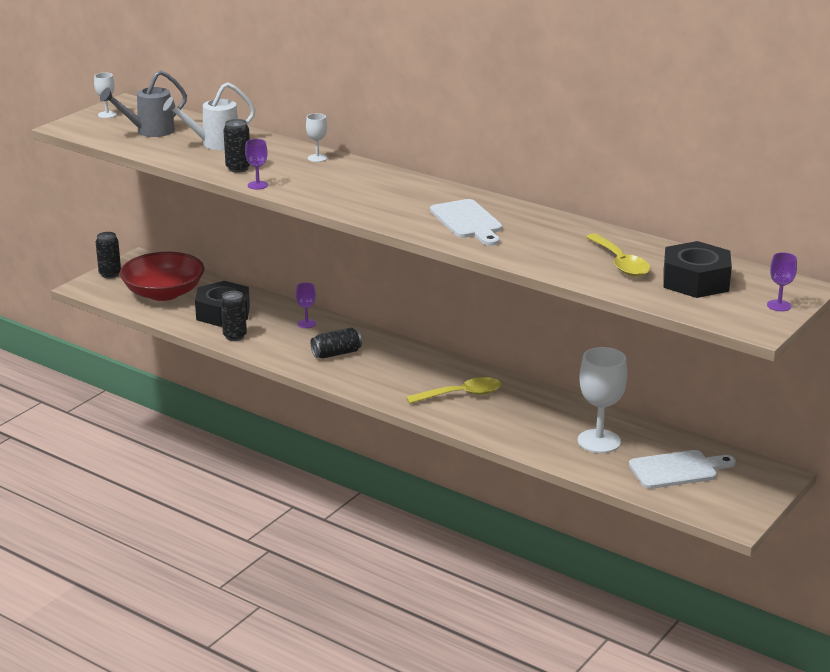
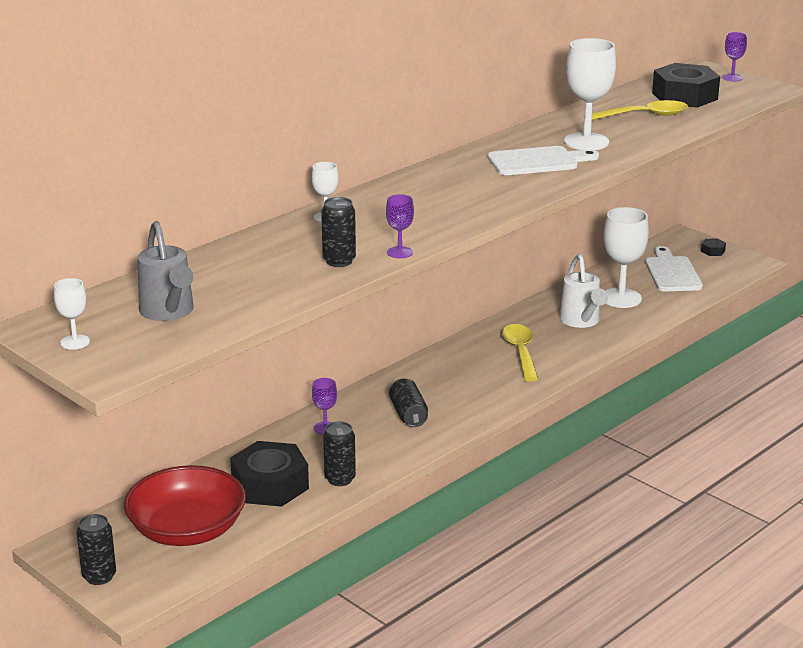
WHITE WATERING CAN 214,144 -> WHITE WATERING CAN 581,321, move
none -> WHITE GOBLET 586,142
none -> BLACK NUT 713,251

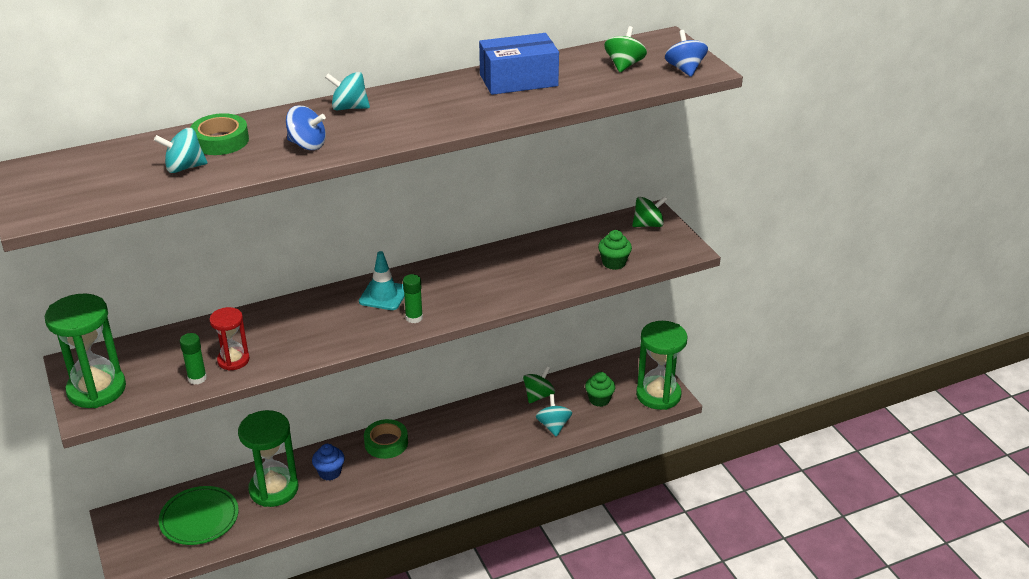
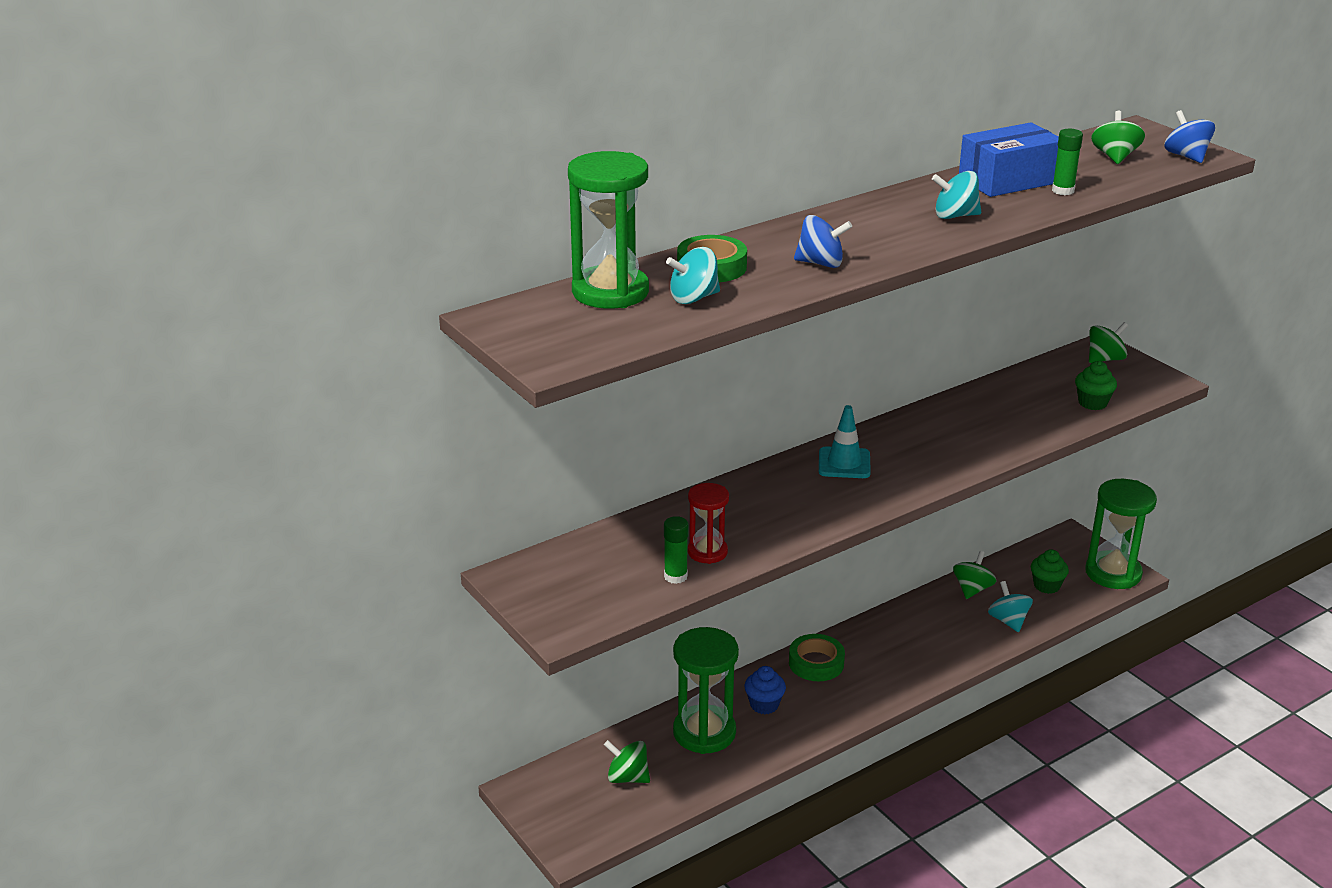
TURQUOISE SPINNING TOP 349,108 -> TURQUOISE SPINNING TOP 955,216, move
GREEN GLUE STICK 414,318 -> GREEN GLUE STICK 1063,191, move
GREEN HOURGLASS 96,389 -> GREEN HOURGLASS 610,292, move
GREEN PLATE 199,518 -> GREEN SPINNING TOP 627,777

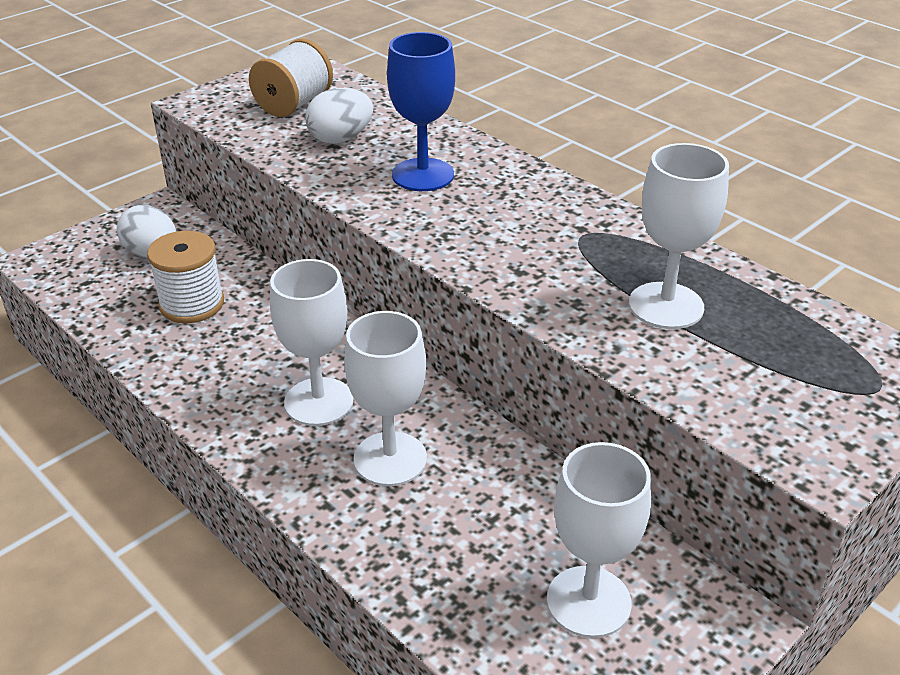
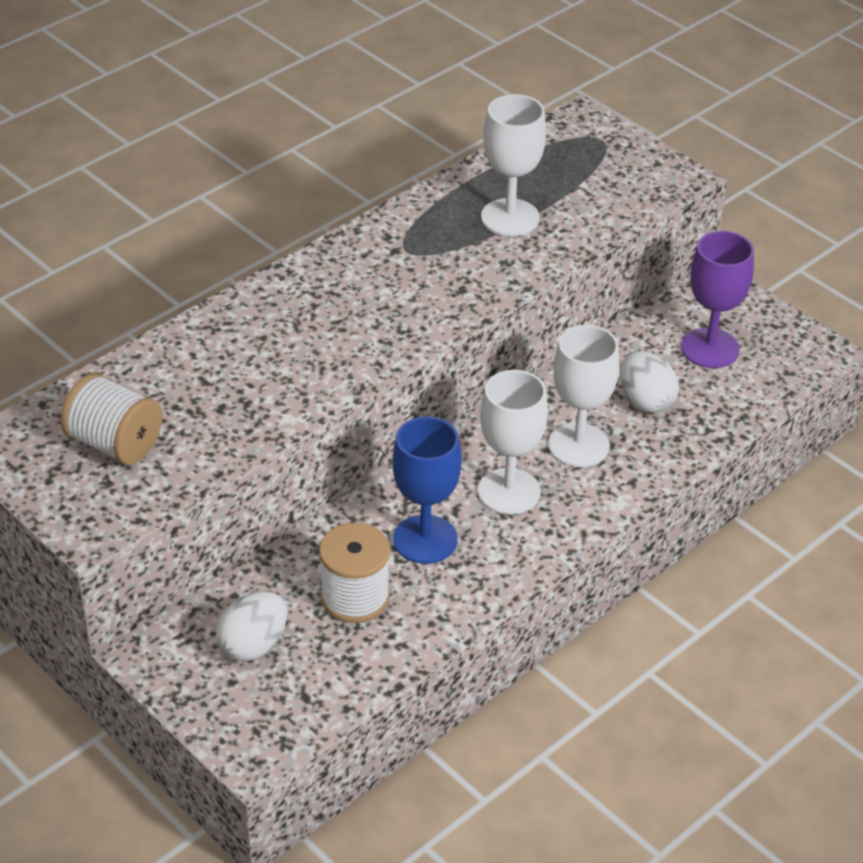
BLUE GOBLET 423,175 -> BLUE GOBLET 425,539, move
WHITE EGG 340,139 -> WHITE EGG 646,401, move
WHITE GOBLET 588,601 -> PURPLE GOBLET 710,348

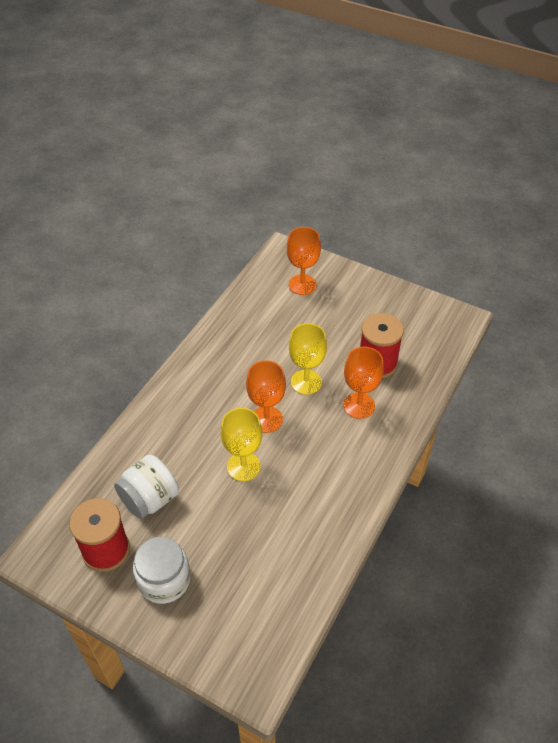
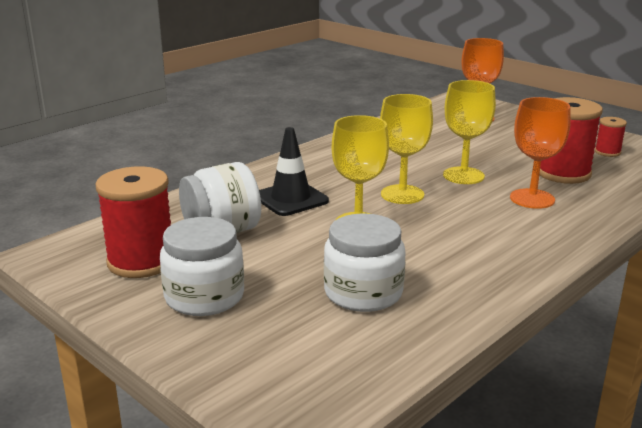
ORANGE GOBLET 266,419 -> YELLOW GOBLET 402,194
none -> RED SPOOL 607,152
none -> BLACK TRAFFIC CONE 291,199
none -> WHITE JAR 363,293

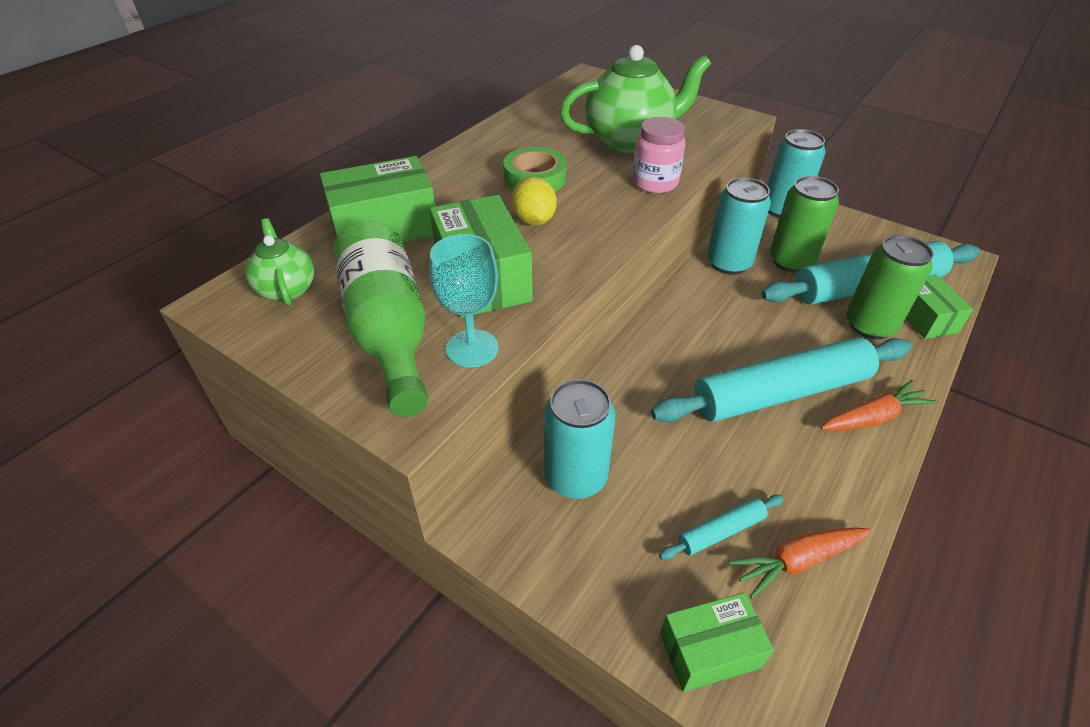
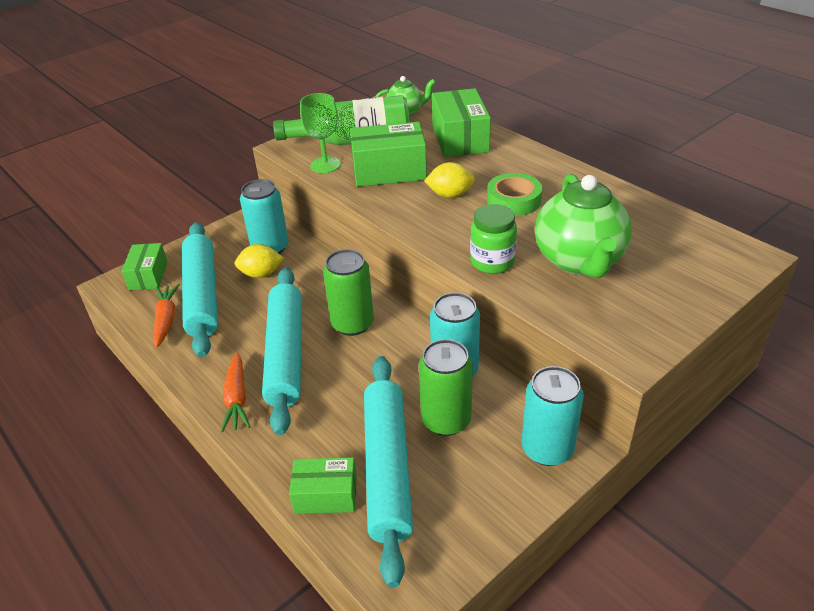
PINK JAR 655,183 -> GREEN JAR 492,262
TURQUOISE GOBLET 472,348 -> GREEN GOBLET 325,165
GREEN CAN 870,325 -> GREEN CAN 352,324, move
TURQUOISE ROLLING PIN 721,531 -> TURQUOISE ROLLING PIN 202,295, x2.32
none -> YELLOW LEMON 261,274

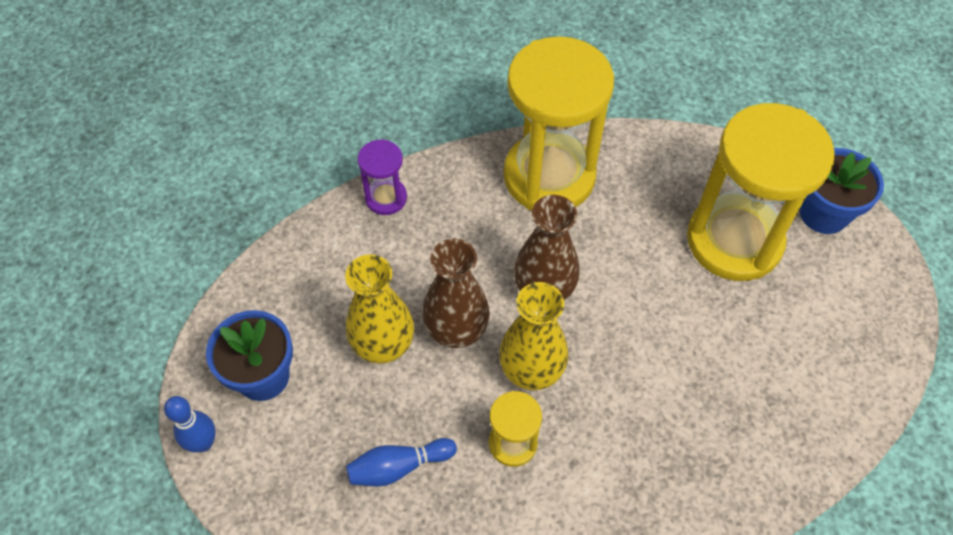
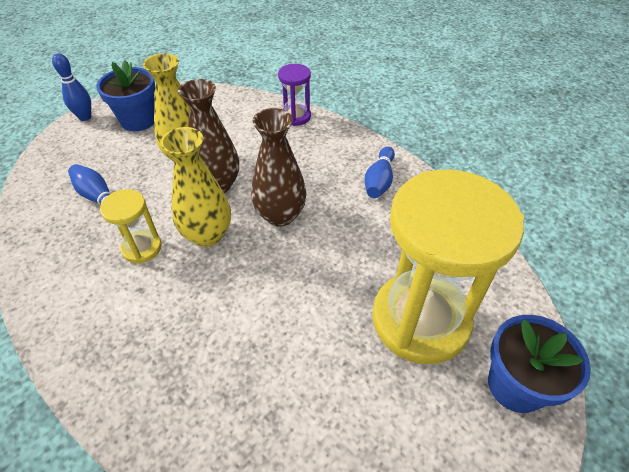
YELLOW HOURGLASS 549,176 -> BLUE BOWLING PIN 379,181

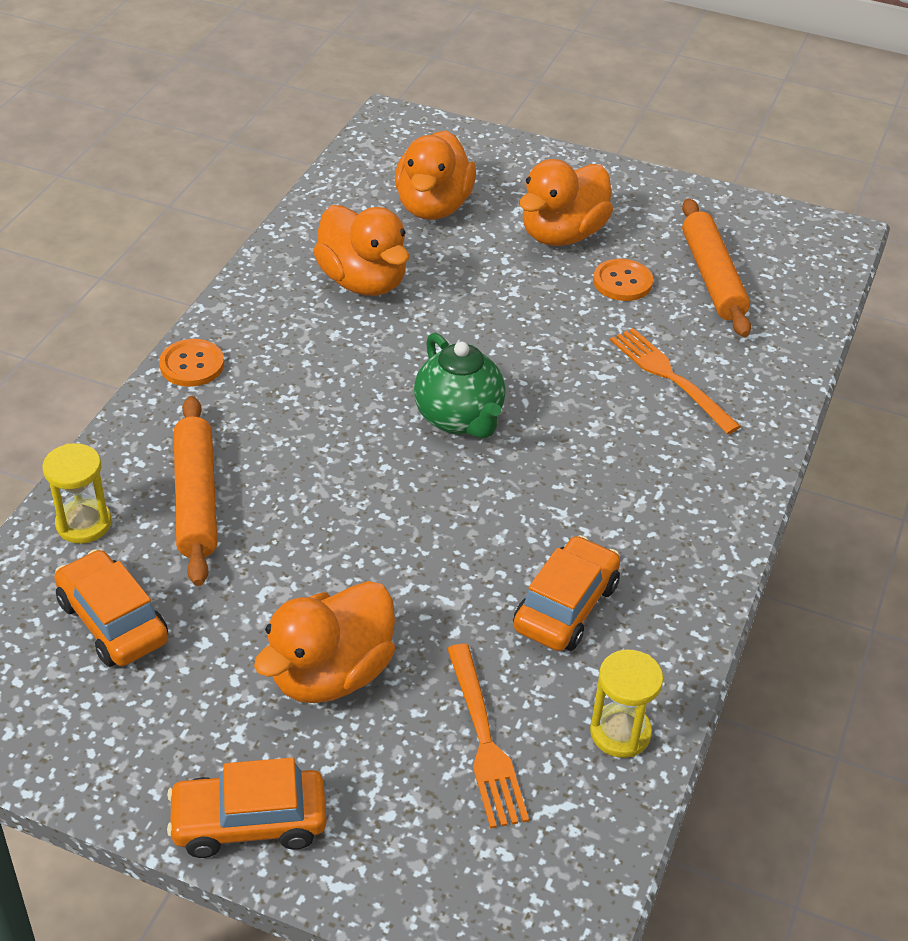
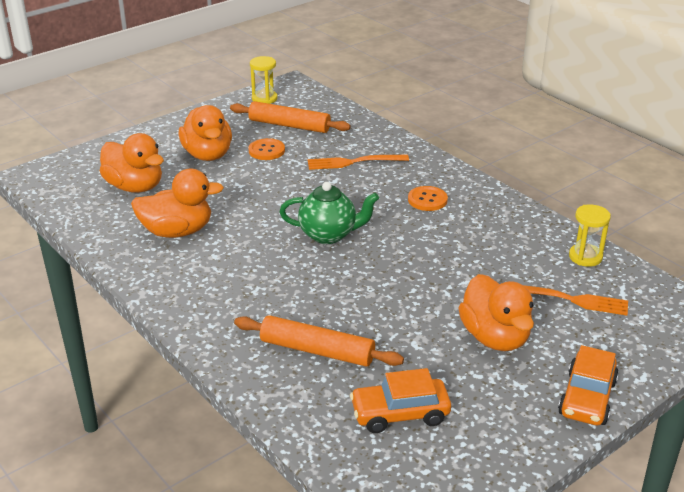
ORANGE BUTTON 192,365 -> ORANGE BUTTON 427,200, move
YELLOW HOURGLASS 84,524 -> YELLOW HOURGLASS 264,99, move
ORANGE CAR 566,606 -> none

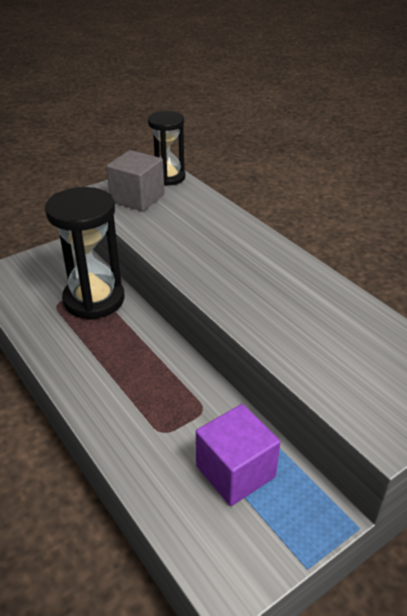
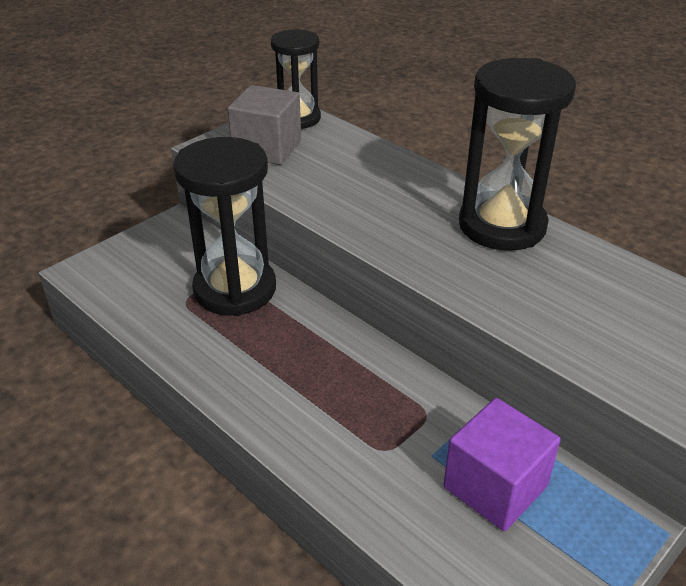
none -> BLACK HOURGLASS 502,226

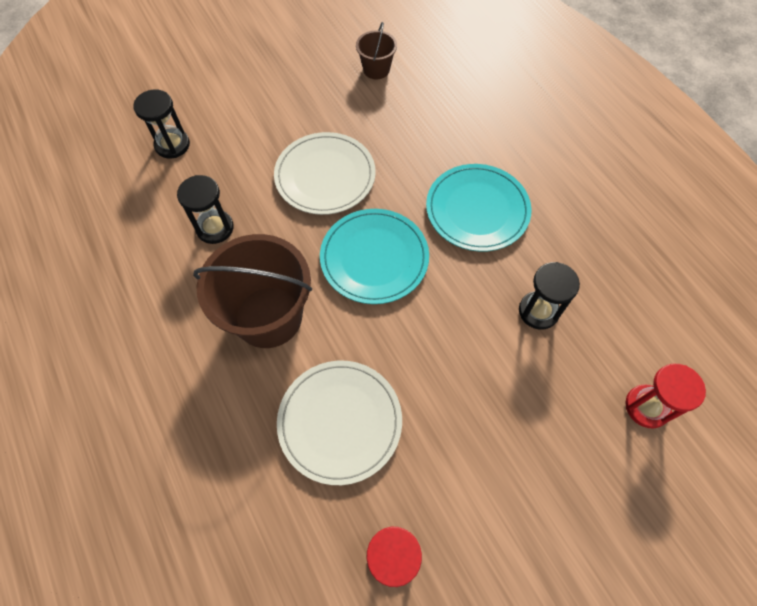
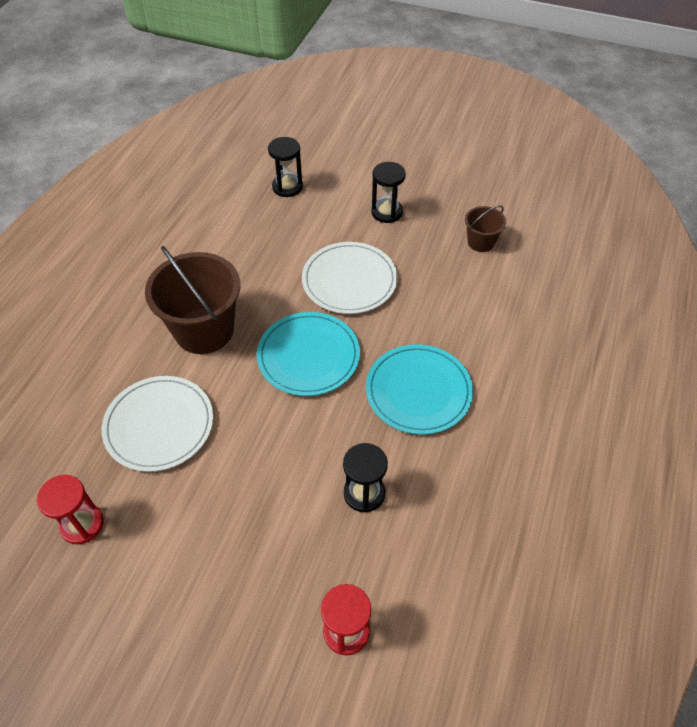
BLACK HOURGLASS 215,228 -> BLACK HOURGLASS 387,212, move

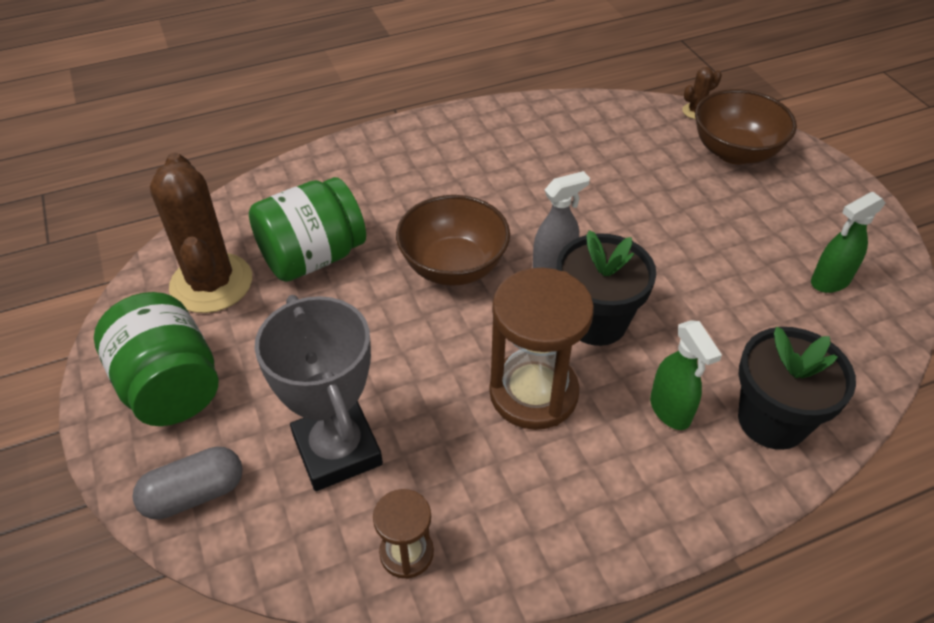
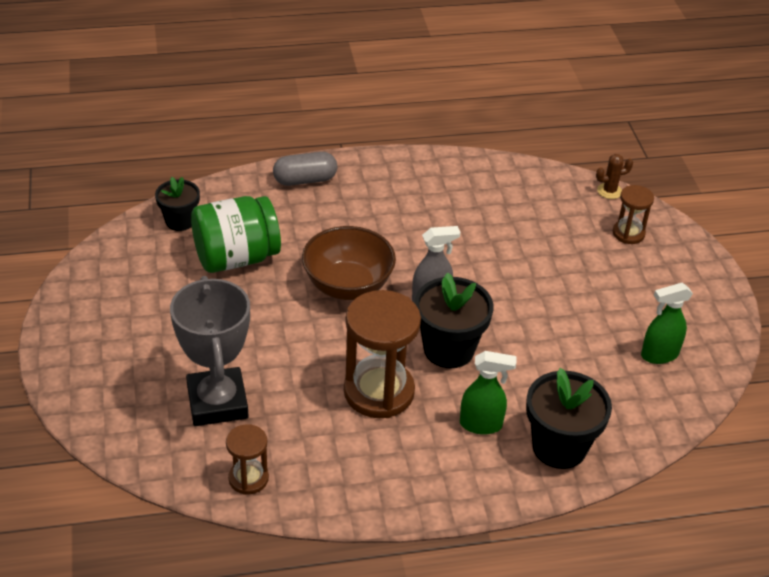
BROWN BOWL 735,152 -> BROWN HOURGLASS 628,233
BROWN CACTUS 211,283 -> none
GREEN JAR 170,386 -> none
GREEN SPRAY BOTTLE 670,410 -> GREEN SPRAY BOTTLE 481,425, 75 degrees counterclockwise
GREY CAPSULE 194,494 -> GREY CAPSULE 305,180, move
none -> BLACK FLOWER POT 180,221

